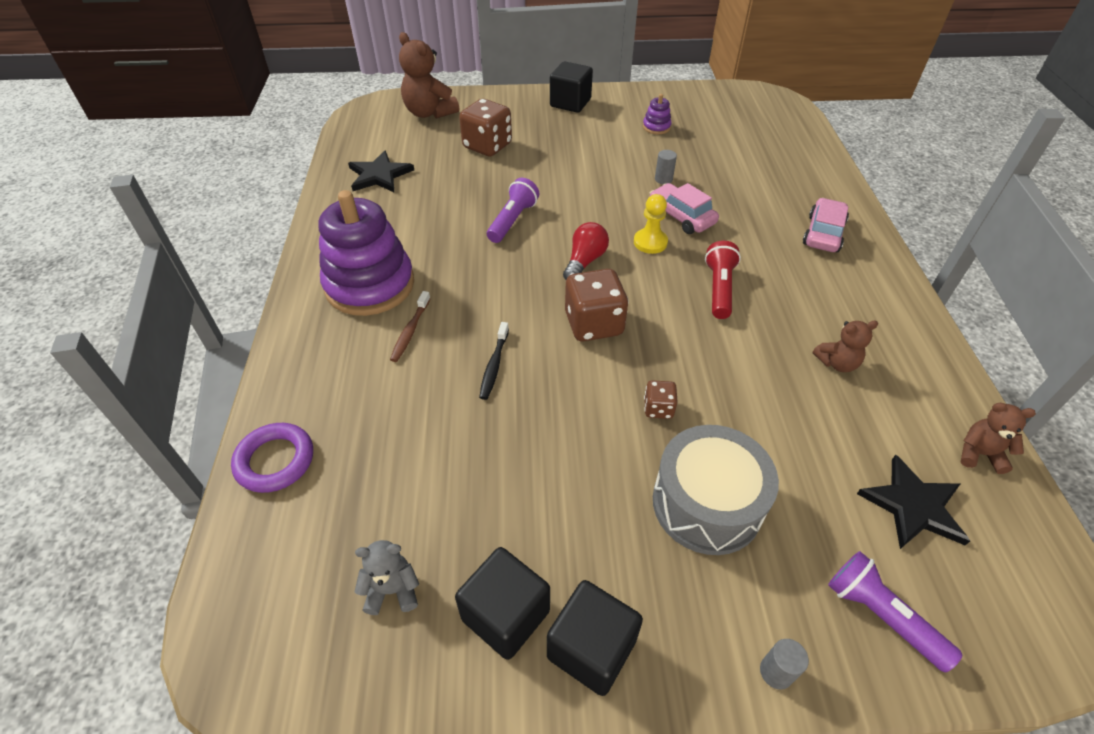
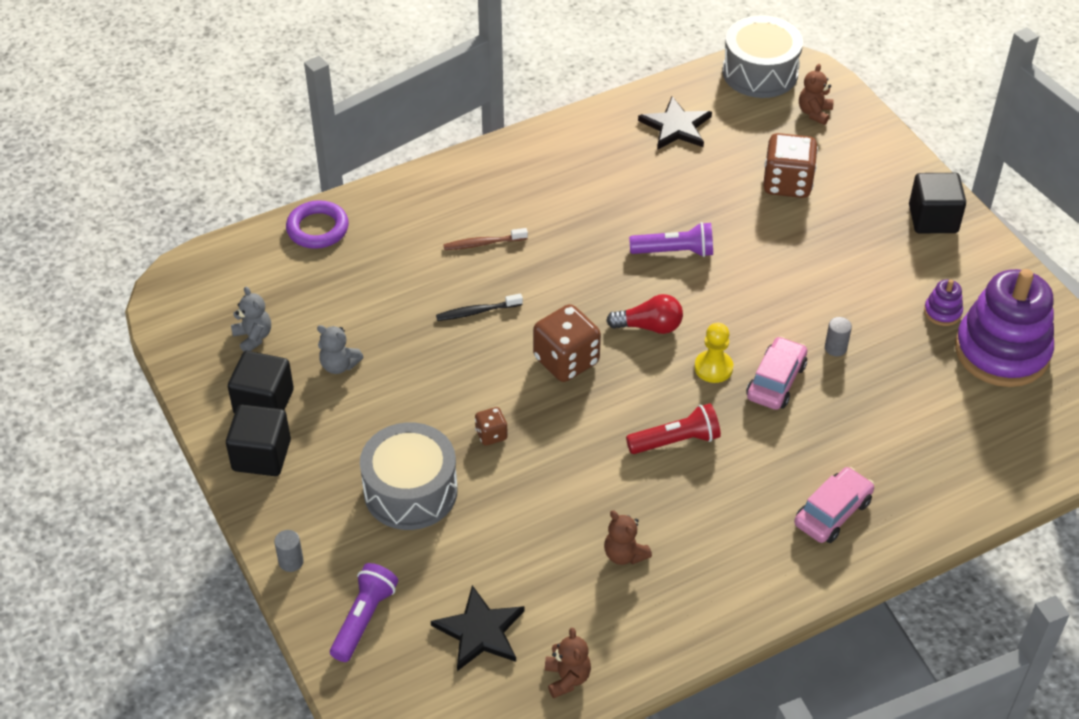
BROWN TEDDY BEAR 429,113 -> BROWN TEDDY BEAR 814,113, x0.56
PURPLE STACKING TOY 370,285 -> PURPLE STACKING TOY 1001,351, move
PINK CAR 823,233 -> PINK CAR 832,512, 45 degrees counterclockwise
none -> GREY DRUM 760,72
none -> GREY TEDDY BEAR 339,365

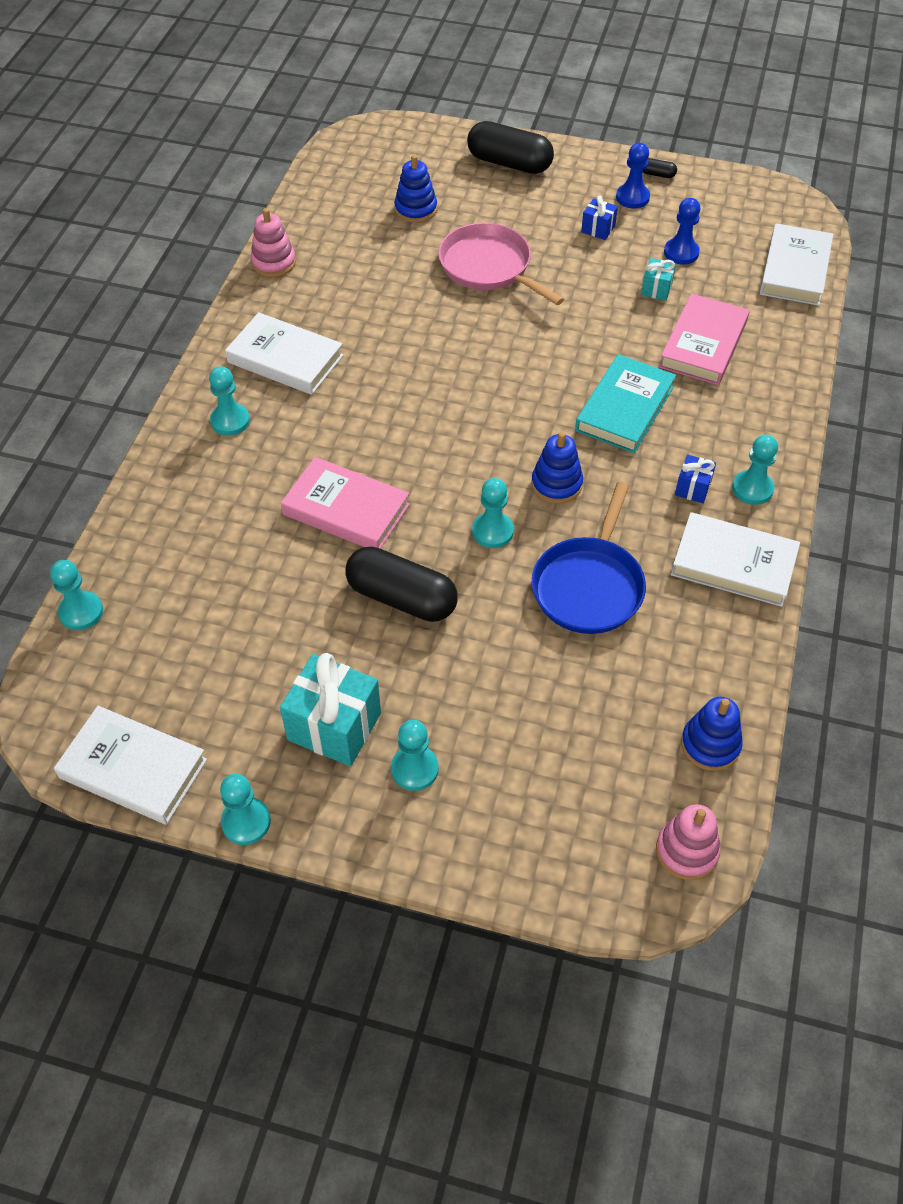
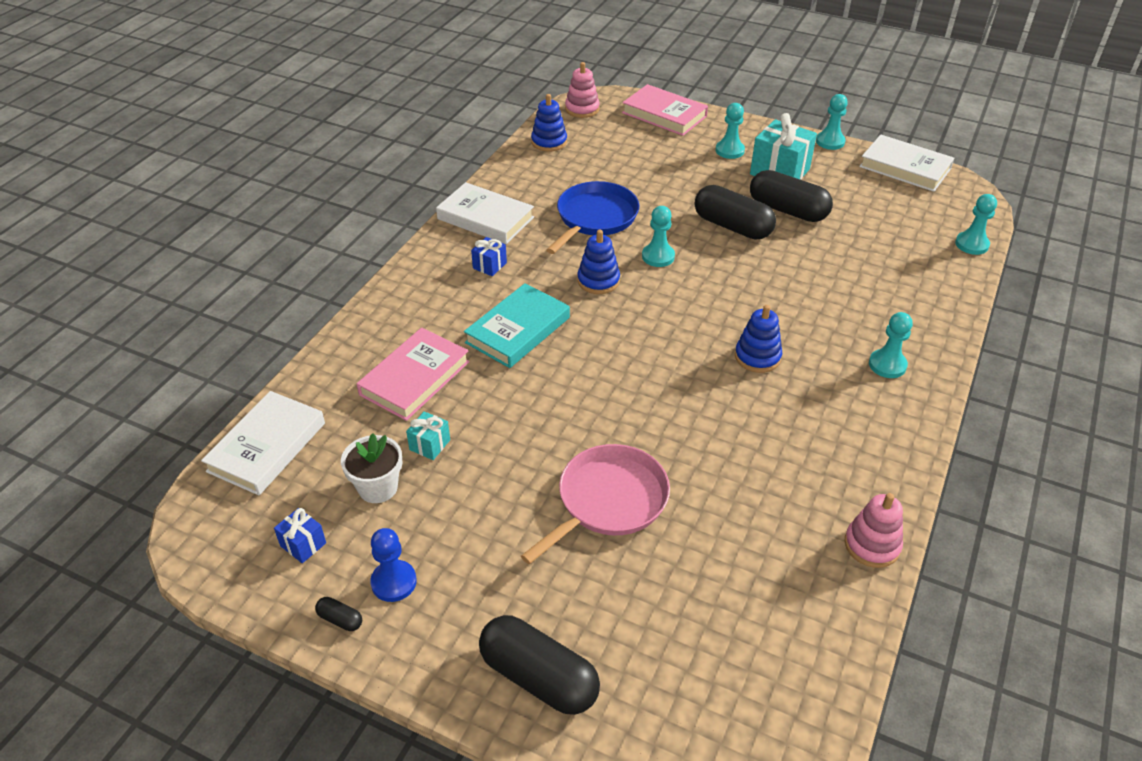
BLUE STACKING TOY 415,209 -> BLUE STACKING TOY 757,357, move
BLUE GIFT 598,229 -> BLUE GIFT 303,544, move
BLUE PAWN 681,253 -> WHITE FLOWER POT 378,487
PINK PAN 488,267 -> PINK PAN 608,500, 105 degrees counterclockwise
WHITE BOOK 285,359 -> none
TURQUOISE PAWN 752,489 -> none
PINK BOOK 346,509 -> PINK BOOK 664,114, move
none -> BLACK CAPSULE 787,210

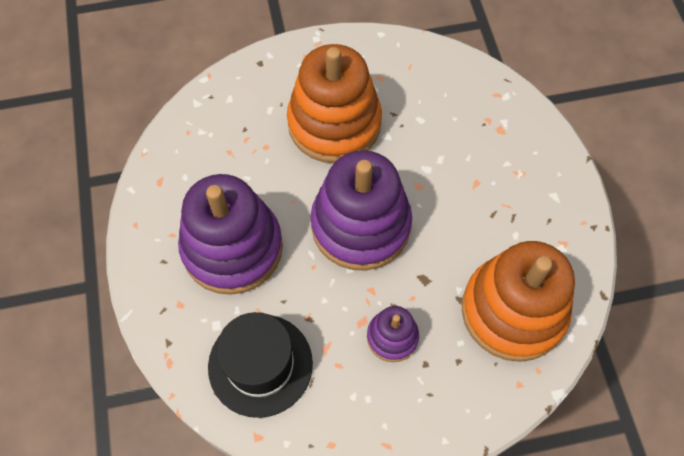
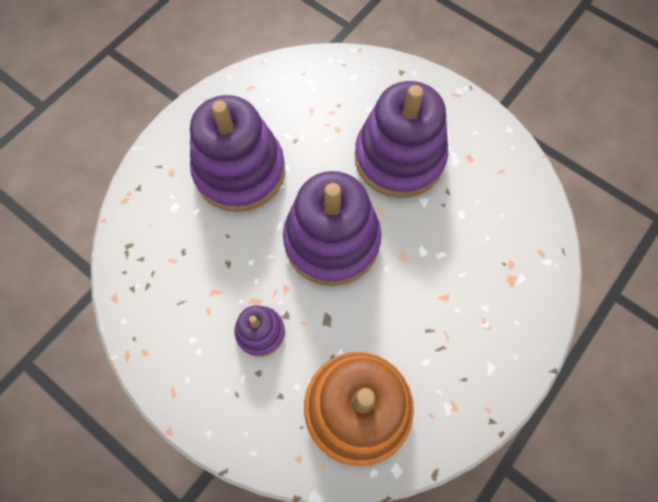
ORANGE STACKING TOY 334,123 -> PURPLE STACKING TOY 399,158
BLACK HAT 260,365 -> none

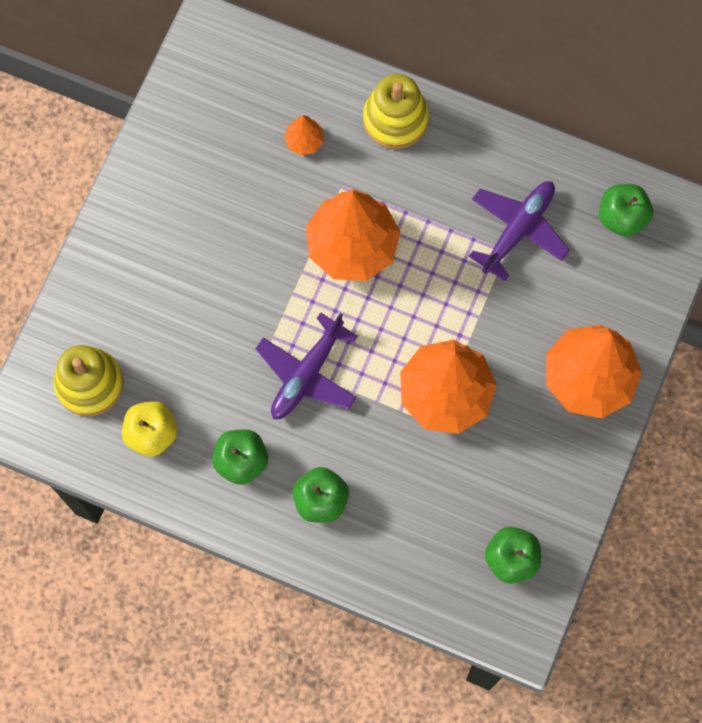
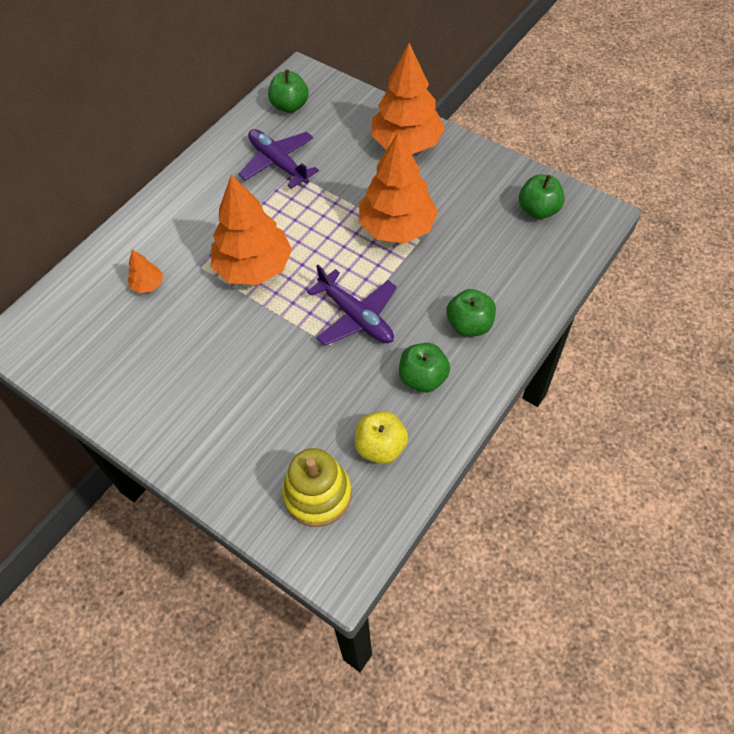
YELLOW STACKING TOY 395,119 -> none

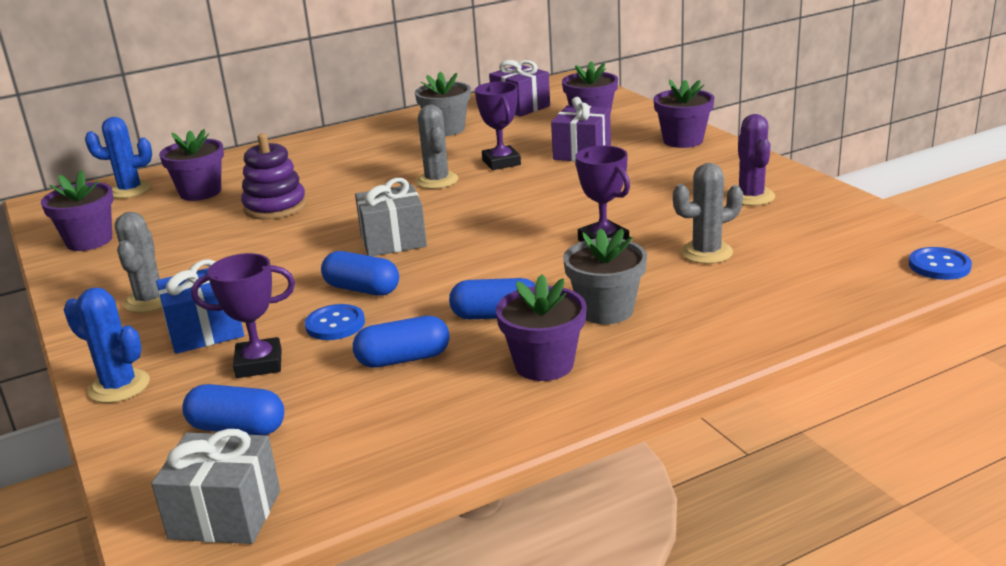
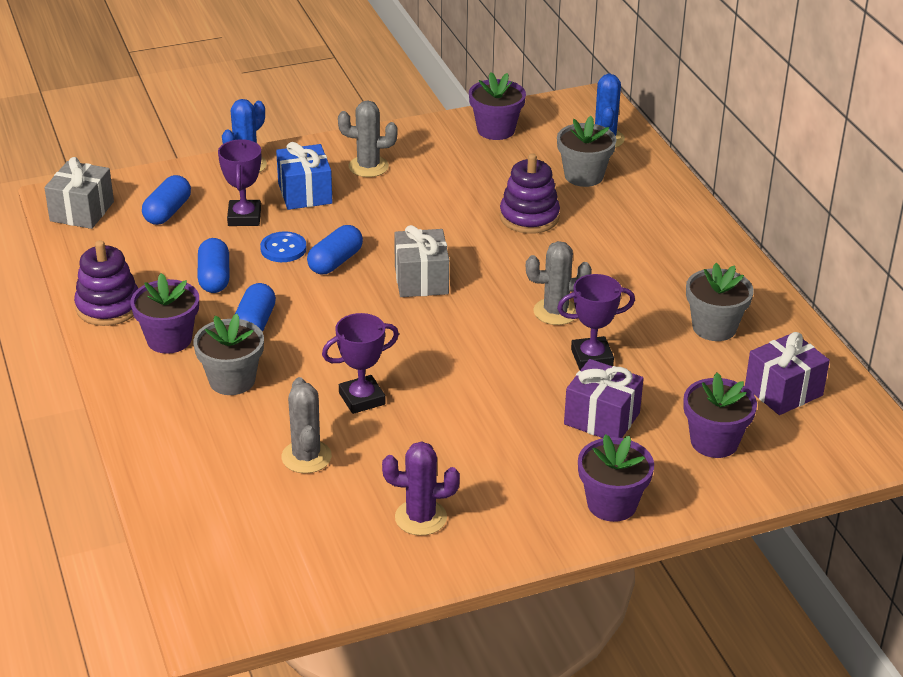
PURPLE FLOWER POT 200,192 -> GREY FLOWER POT 583,176
BLUE BUTTON 939,266 -> none
none -> PURPLE STACKING TOY 108,307

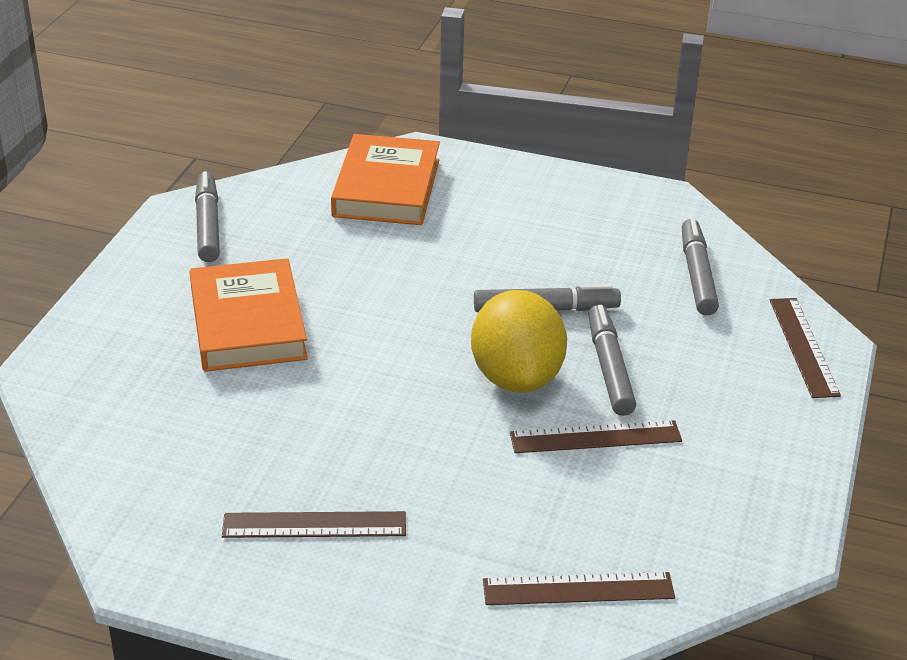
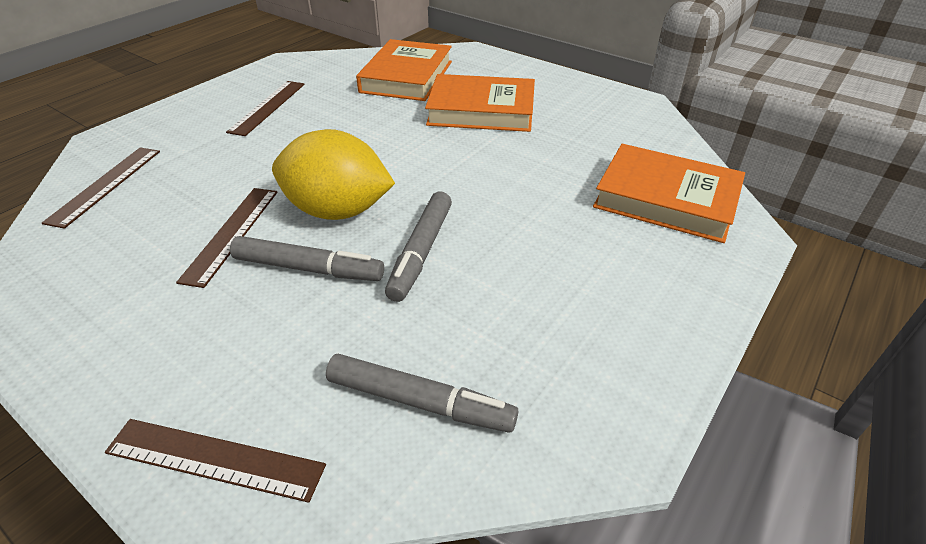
GREY MARKER 208,225 -> none
none -> ORANGE BOOK 406,77

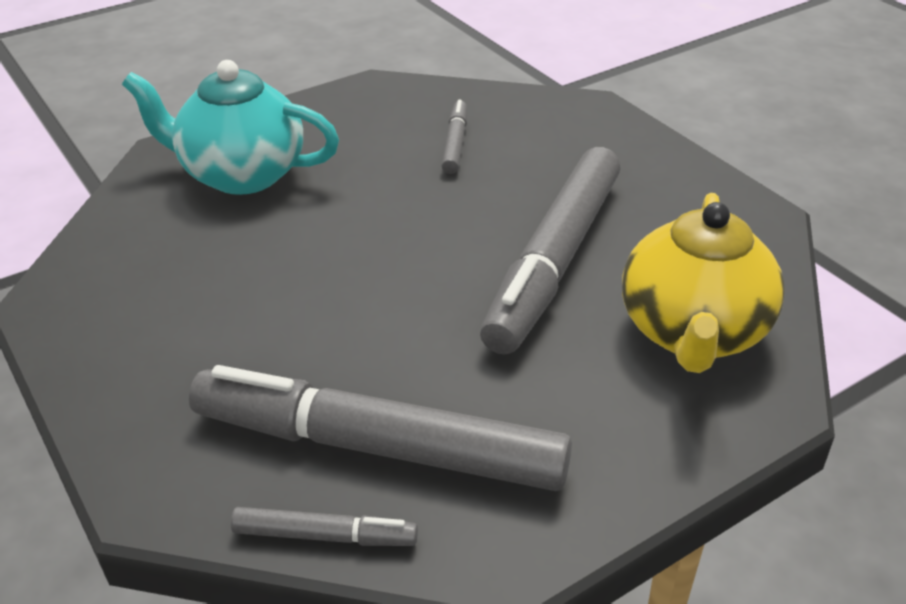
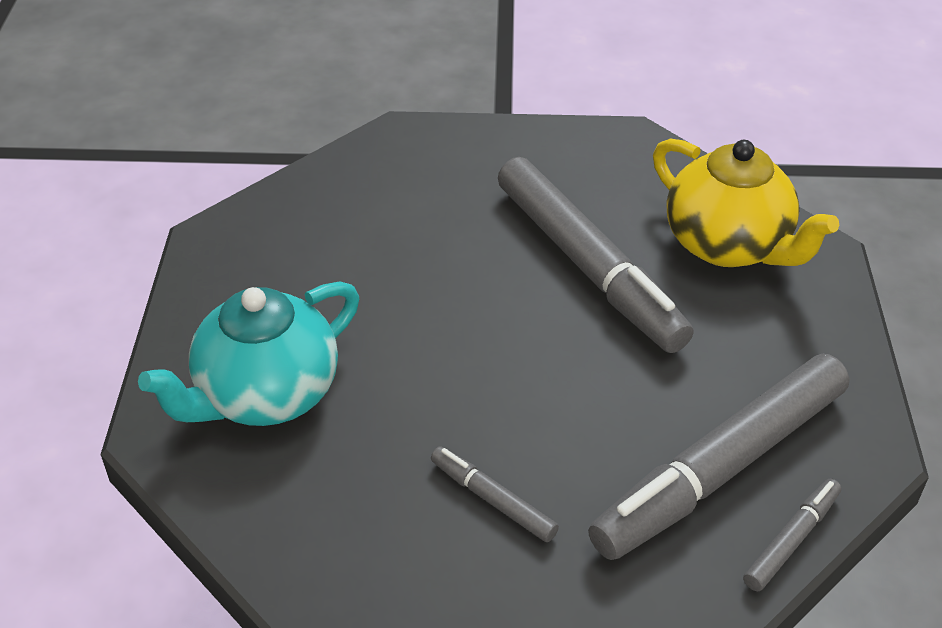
GREY MARKER 455,143 -> GREY MARKER 493,499, move

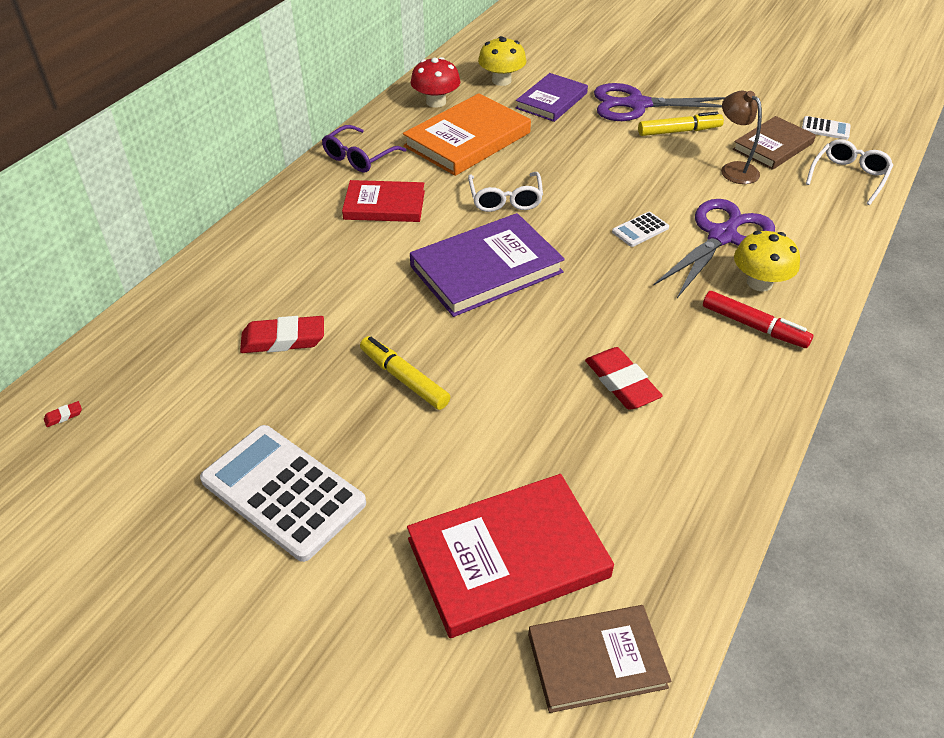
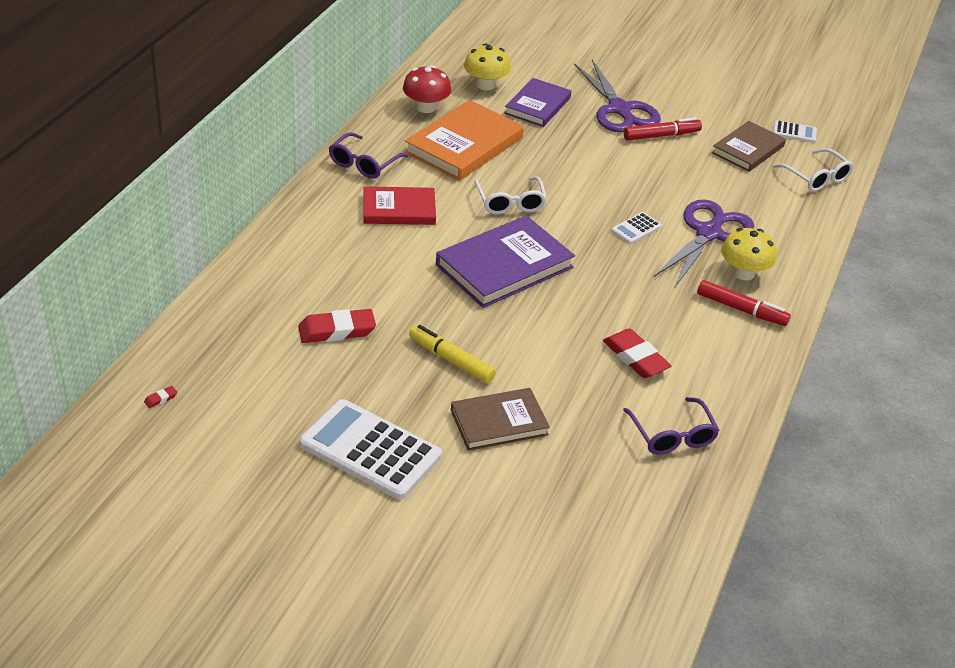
PURPLE SCISSORS 637,105 -> PURPLE SCISSORS 619,109, 105 degrees counterclockwise
BROWN LAMP 734,169 -> none
YELLOW MARKER 679,131 -> RED MARKER 661,135
WHITE GLASSES 848,177 -> WHITE GLASSES 816,178, 120 degrees clockwise
RED BOOK 508,558 -> none
BROWN BOOK 596,660 -> BROWN BOOK 499,422, move
none -> PURPLE GLASSES 672,435

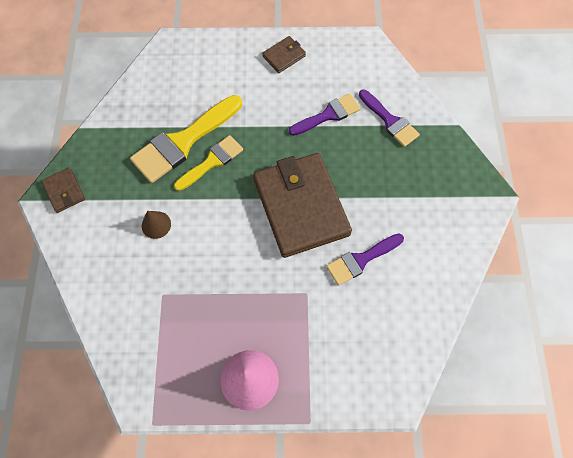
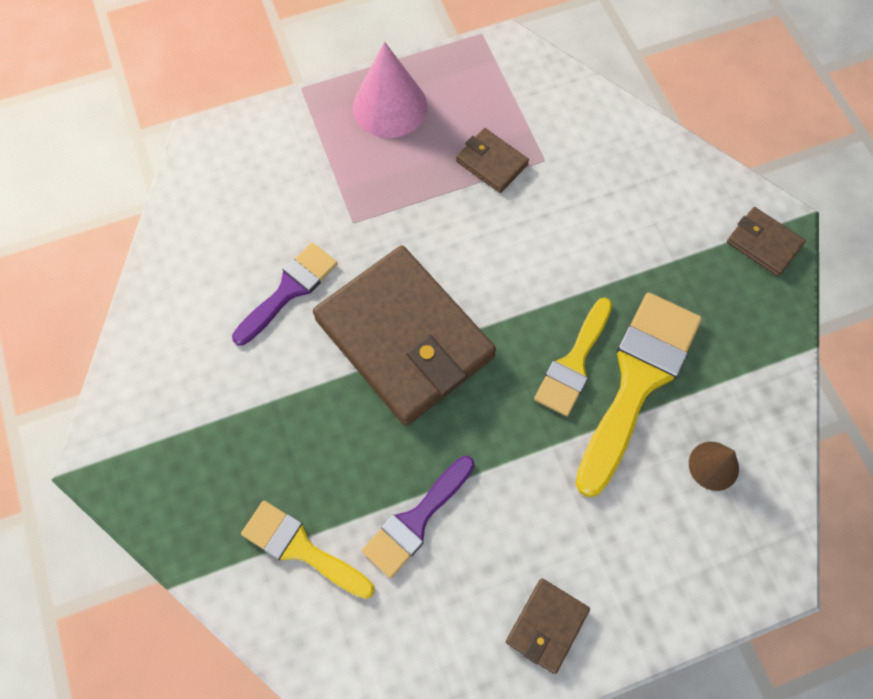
PURPLE BRUSH 390,121 -> YELLOW BRUSH 301,548
BROWN CONE 156,225 -> BROWN CONE 713,465, move
none -> BROWN WALLET 491,163

